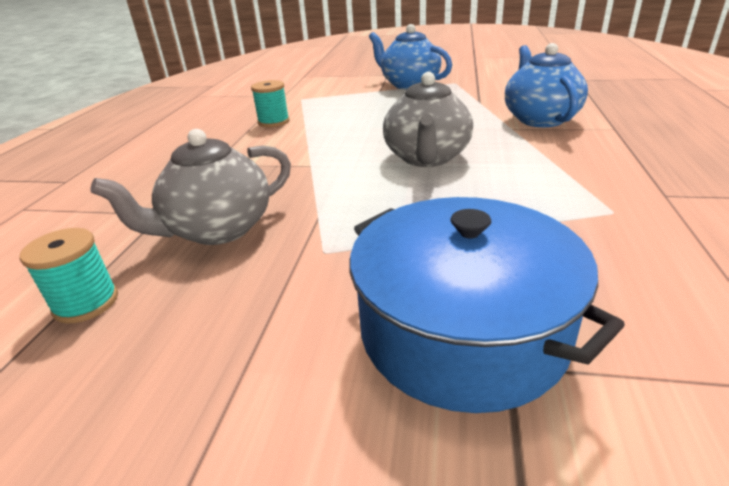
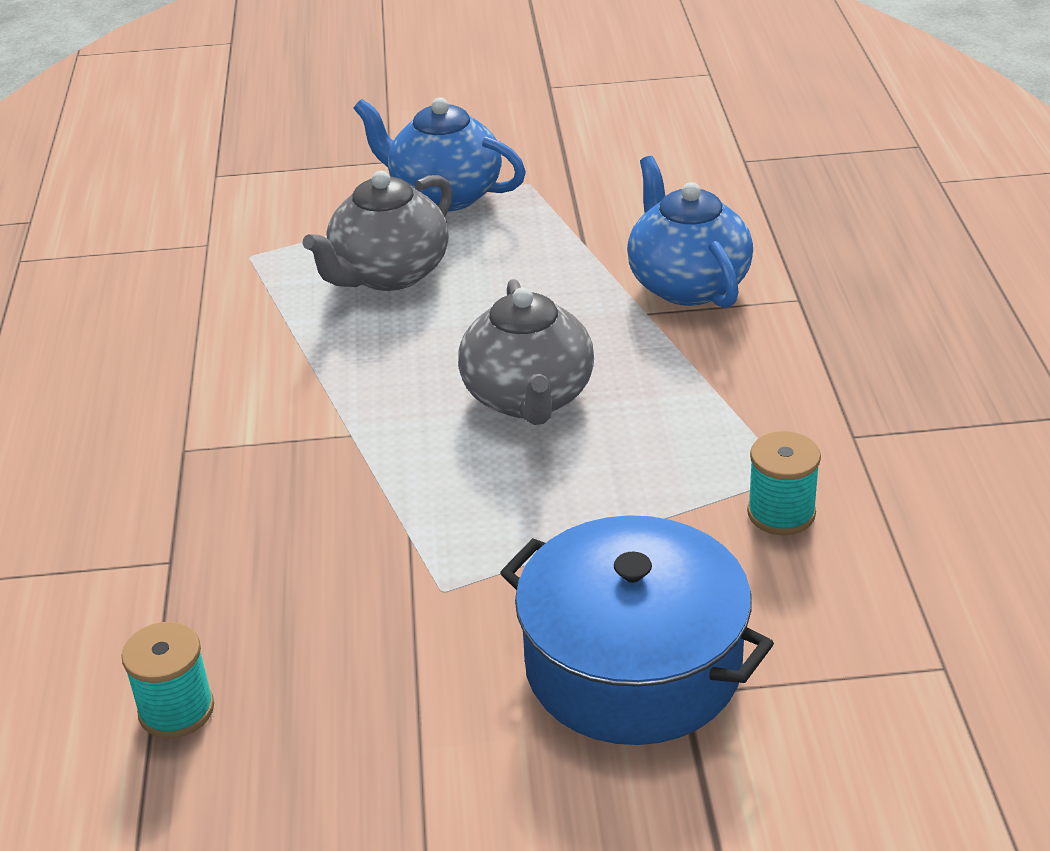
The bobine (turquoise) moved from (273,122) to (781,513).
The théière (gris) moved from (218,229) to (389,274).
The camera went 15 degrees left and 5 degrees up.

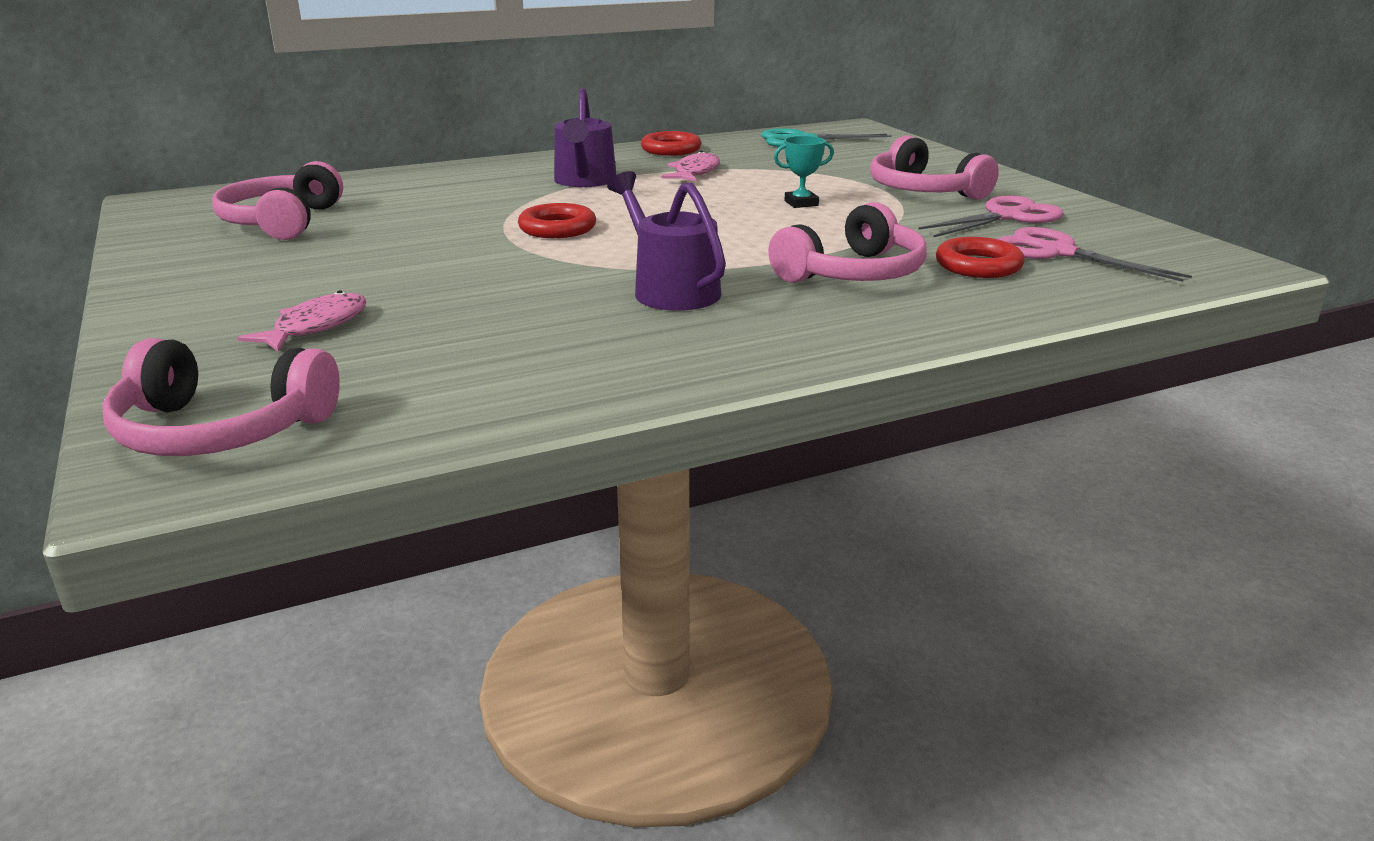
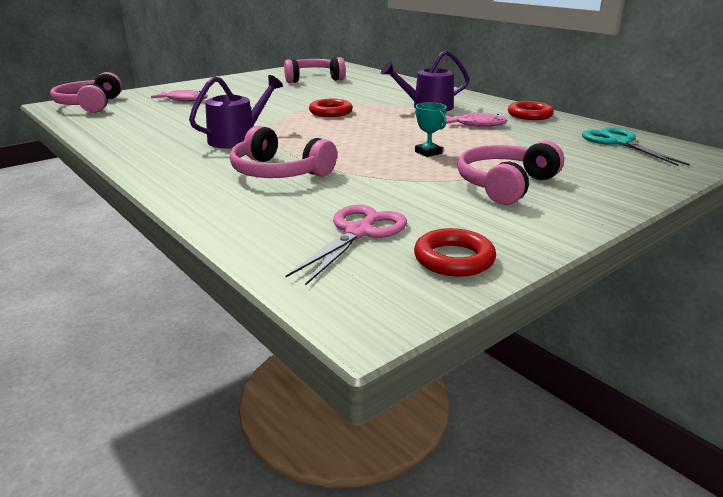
The ciseaux (rose) at (1007,216) disappeared.
The anneau (rouge) moved from (978,266) to (454,259).
The camera went 75 degrees right and 0 degrees up.

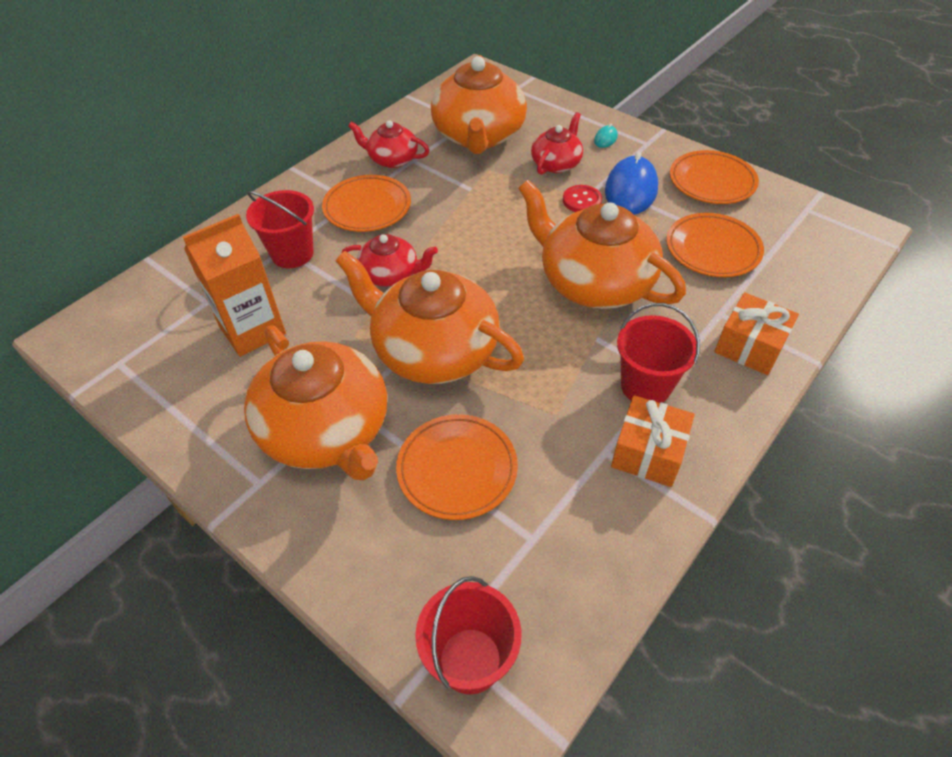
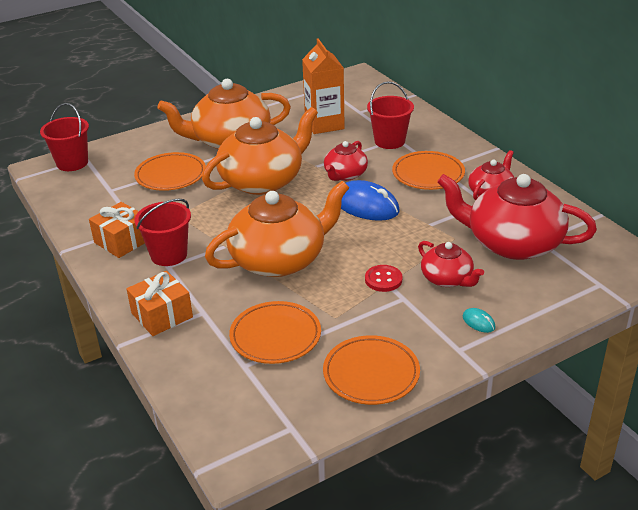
The théière (orange) at (479,136) became the théière (rouge) at (512,243).
The souris (bleu) moved from (631,190) to (366,205).
The camera went 110 degrees right and 15 degrees down.

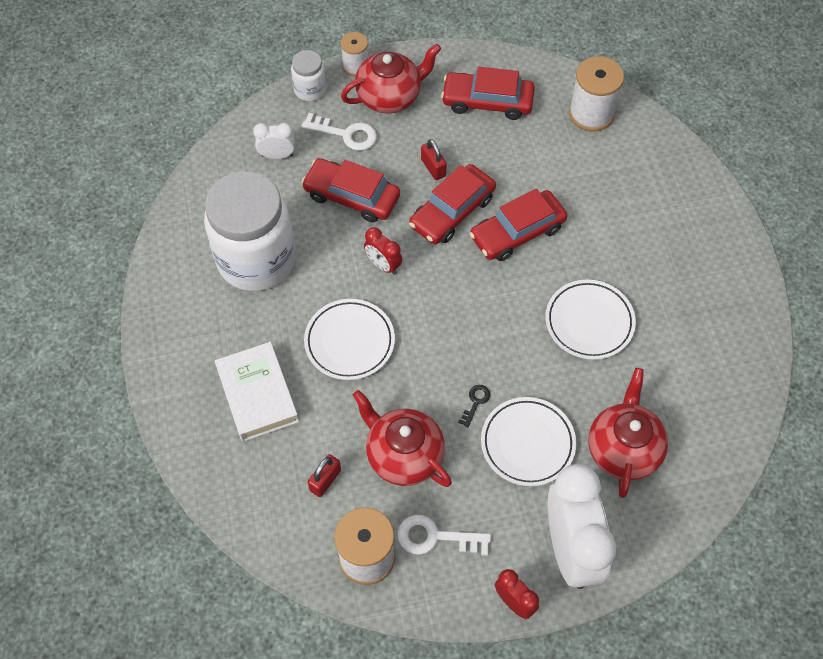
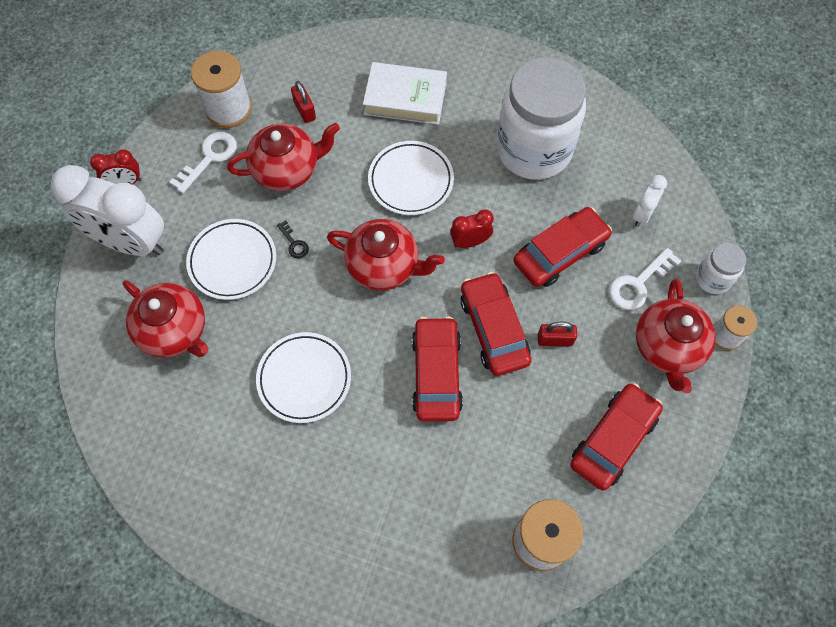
The théière (rouge) at (384,266) appeared.
The camera went 120 degrees right and 5 degrees up.

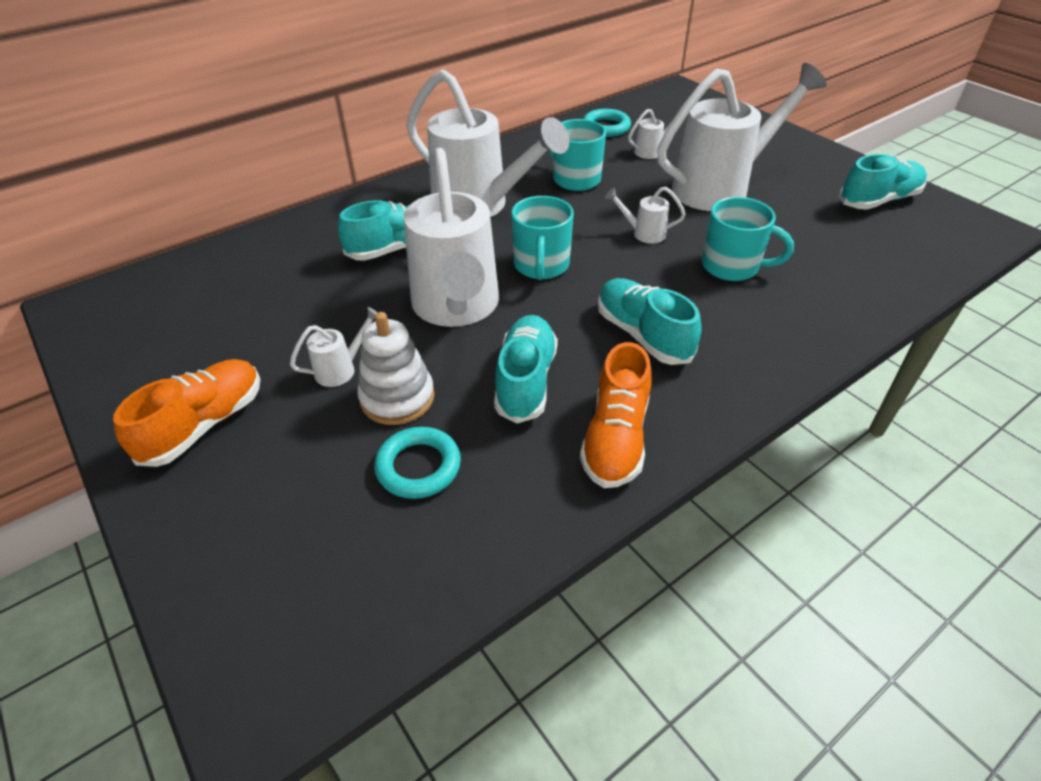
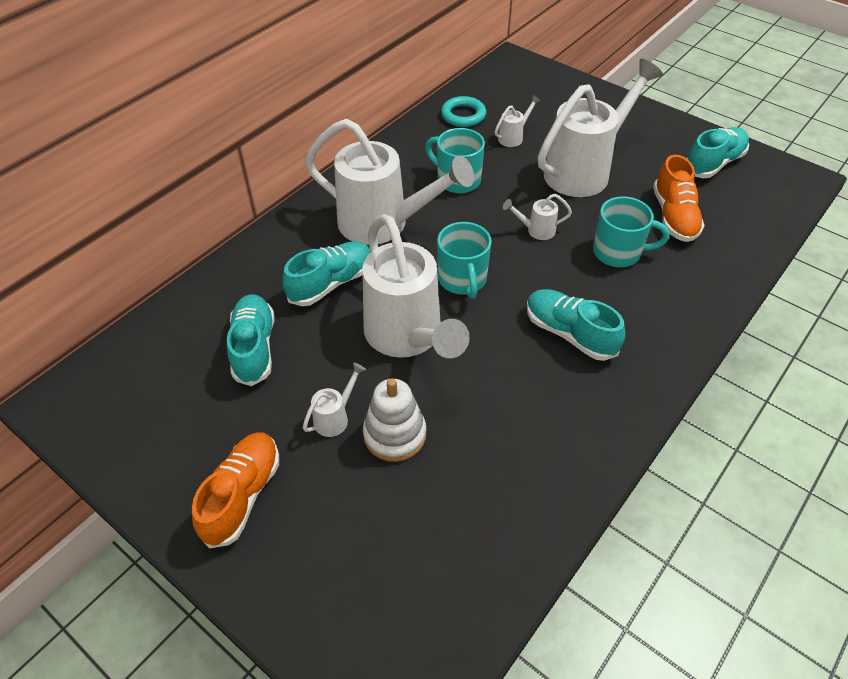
The chaussure (turquoise) moved from (526,380) to (254,348).
The chaussure (orange) moved from (615,438) to (674,216).
The anneau (turquoise) at (418,467) disappeared.
The camera went 15 degrees left and 5 degrees up.

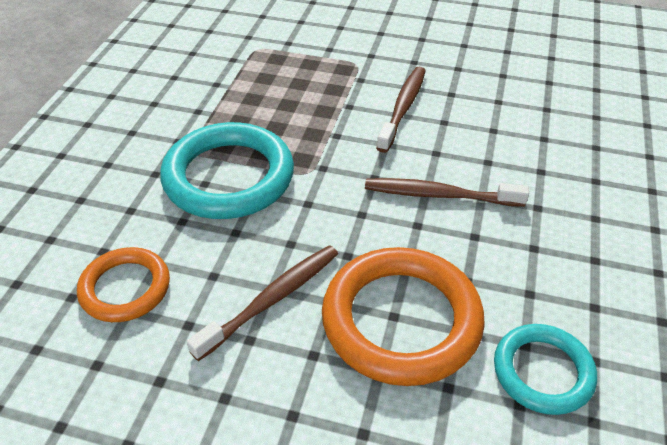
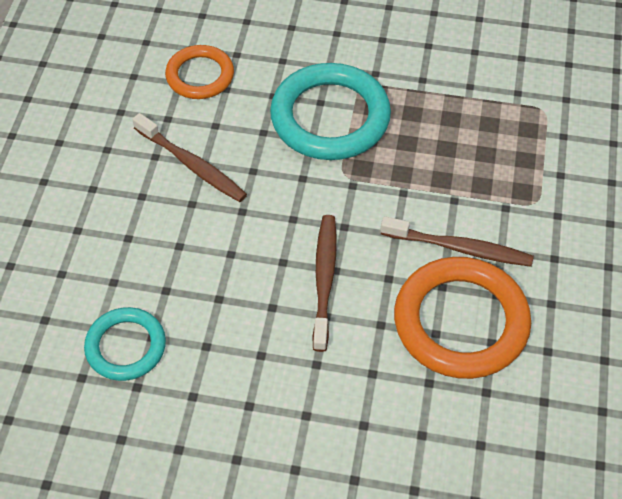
The anneau (orange) moved from (401,320) to (461,322).
The camera went 85 degrees right and 10 degrees up.

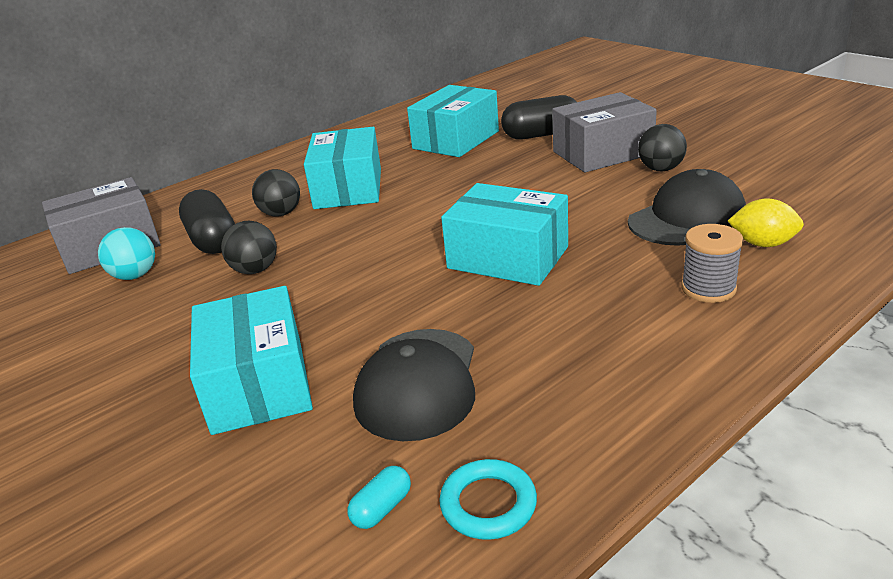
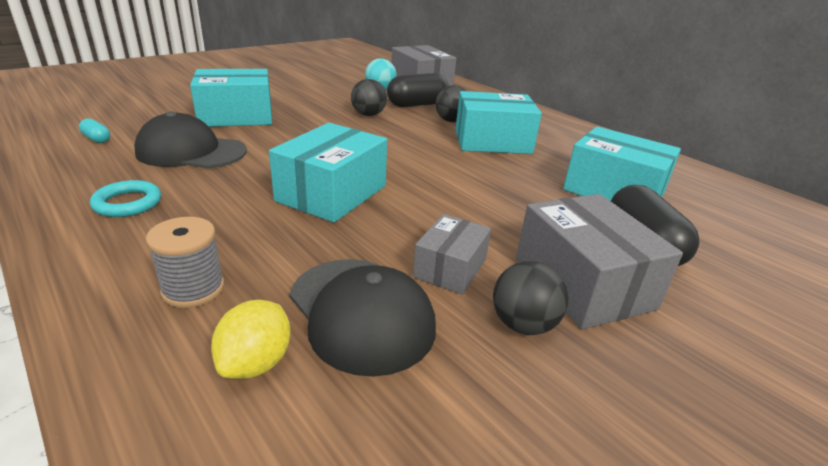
The anneau (turquoise) moved from (488,504) to (127,203).
The boîte (gris) at (450,268) appeared.
The camera went 85 degrees right and 0 degrees up.

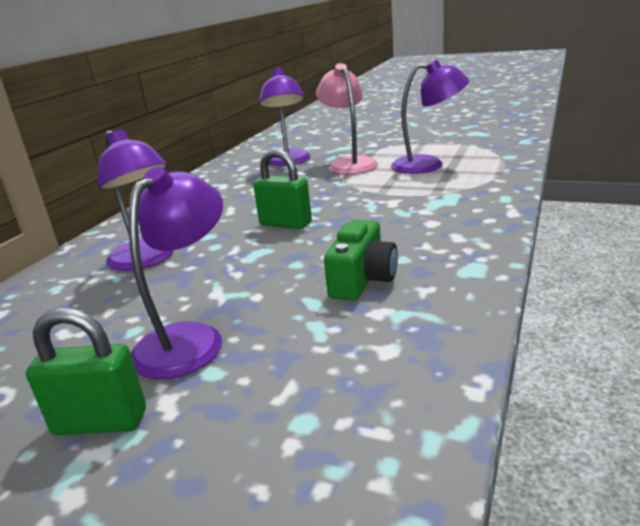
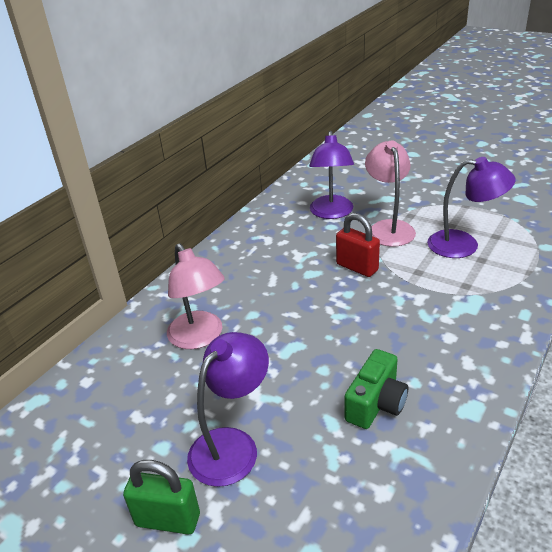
The lampe (violet) at (147,260) became the lampe (rose) at (200,338).
The cadenas (vert) at (285,224) disappeared.
The cadenas (rouge) at (357,267) appeared.
The camera went 10 degrees right and 10 degrees up.

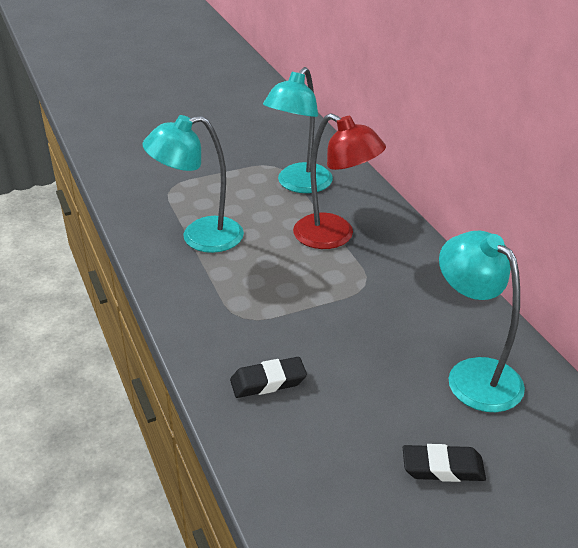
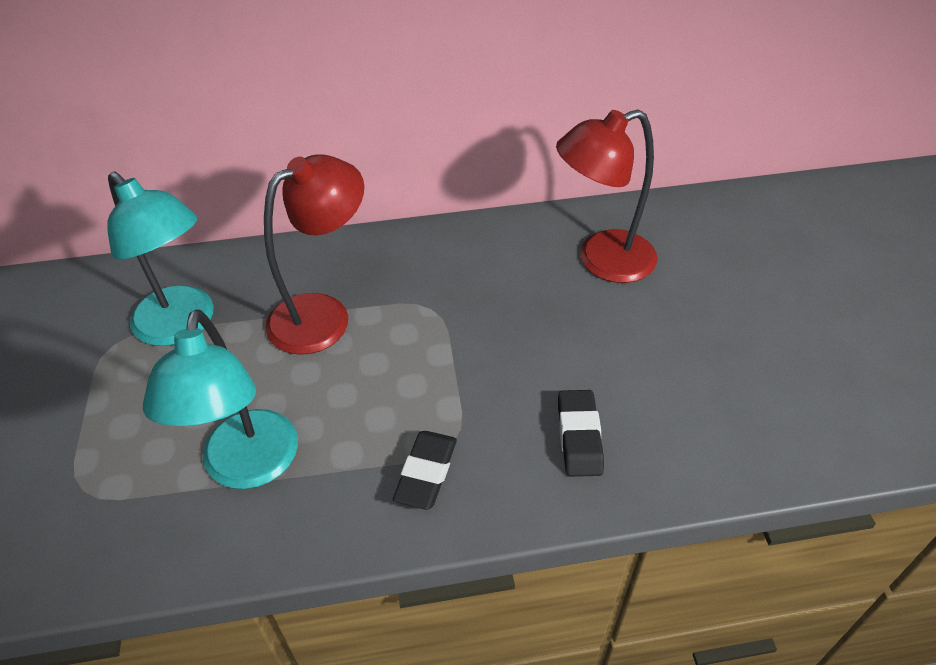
The lampe (turquoise) at (473,374) became the lampe (rouge) at (602,261).
The gomme (noir) moved from (442,467) to (426,473).
The camera went 75 degrees left and 10 degrees up.

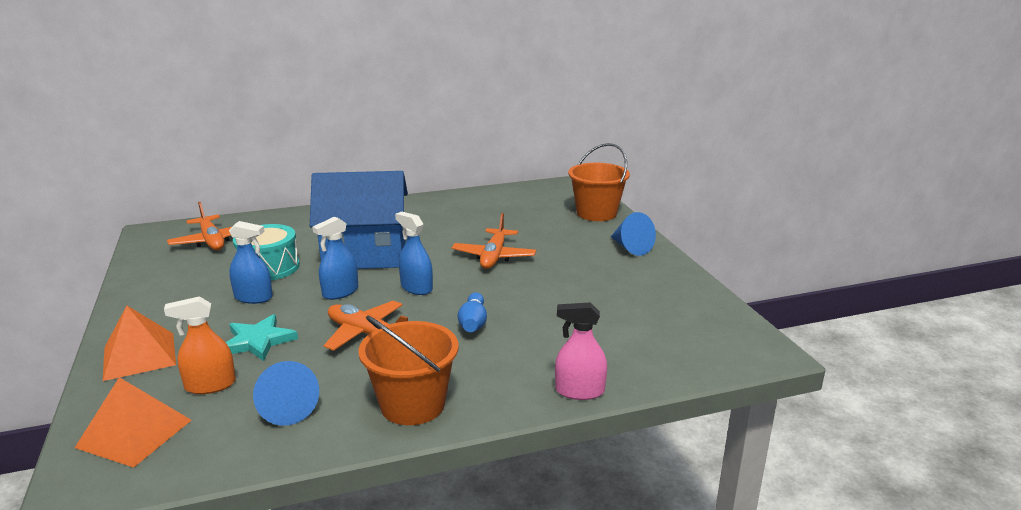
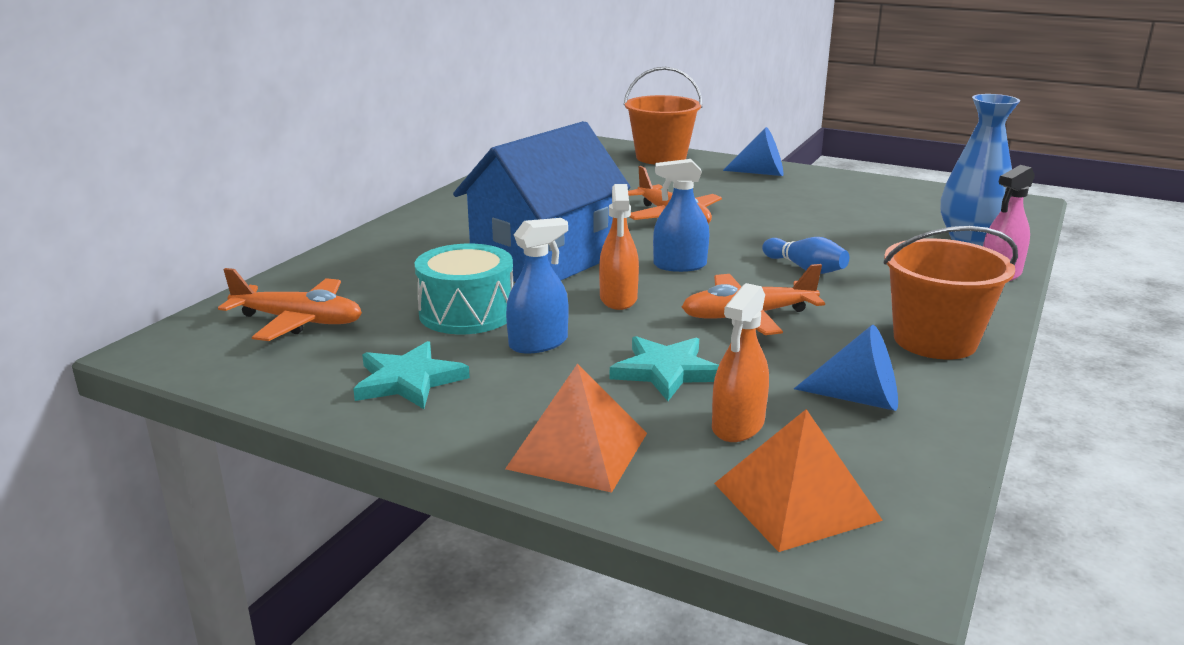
The vaporisateur (bleu) at (340,292) became the vaporisateur (orange) at (618,299).
The vase (bleu) at (970,239) appeared.
The étoile (turquoise) at (409,380) appeared.
The camera went 45 degrees left and 0 degrees up.

